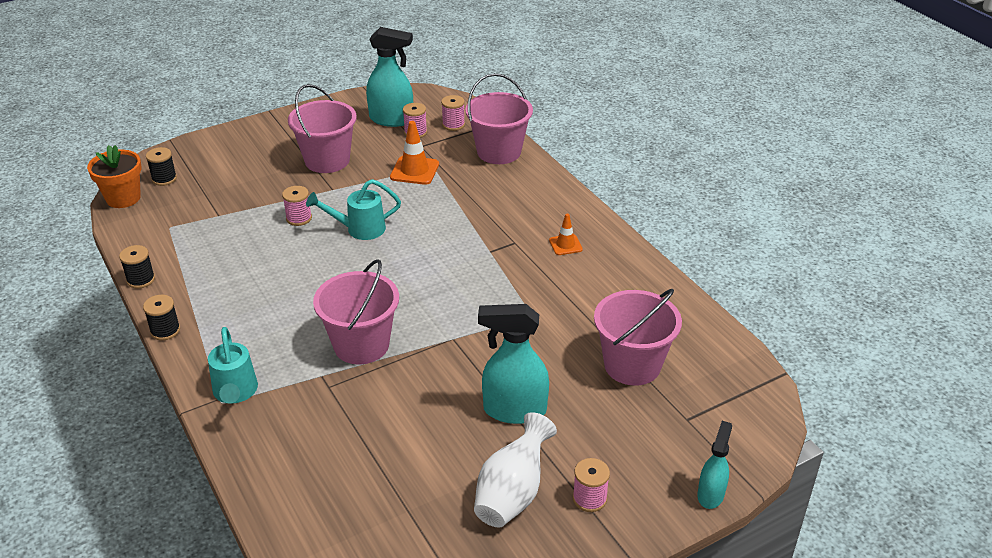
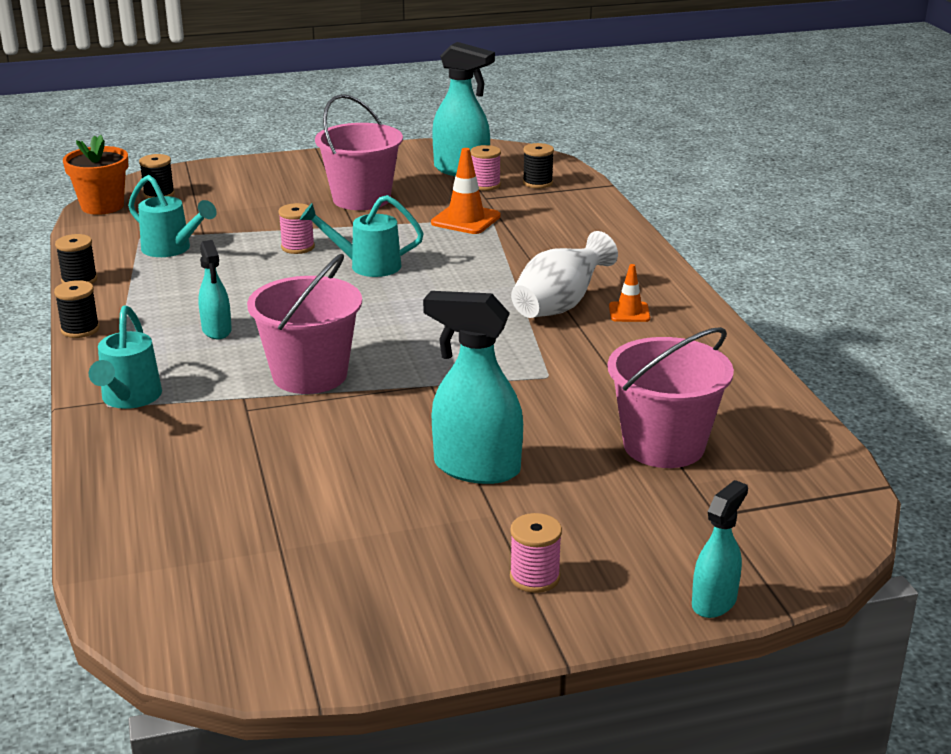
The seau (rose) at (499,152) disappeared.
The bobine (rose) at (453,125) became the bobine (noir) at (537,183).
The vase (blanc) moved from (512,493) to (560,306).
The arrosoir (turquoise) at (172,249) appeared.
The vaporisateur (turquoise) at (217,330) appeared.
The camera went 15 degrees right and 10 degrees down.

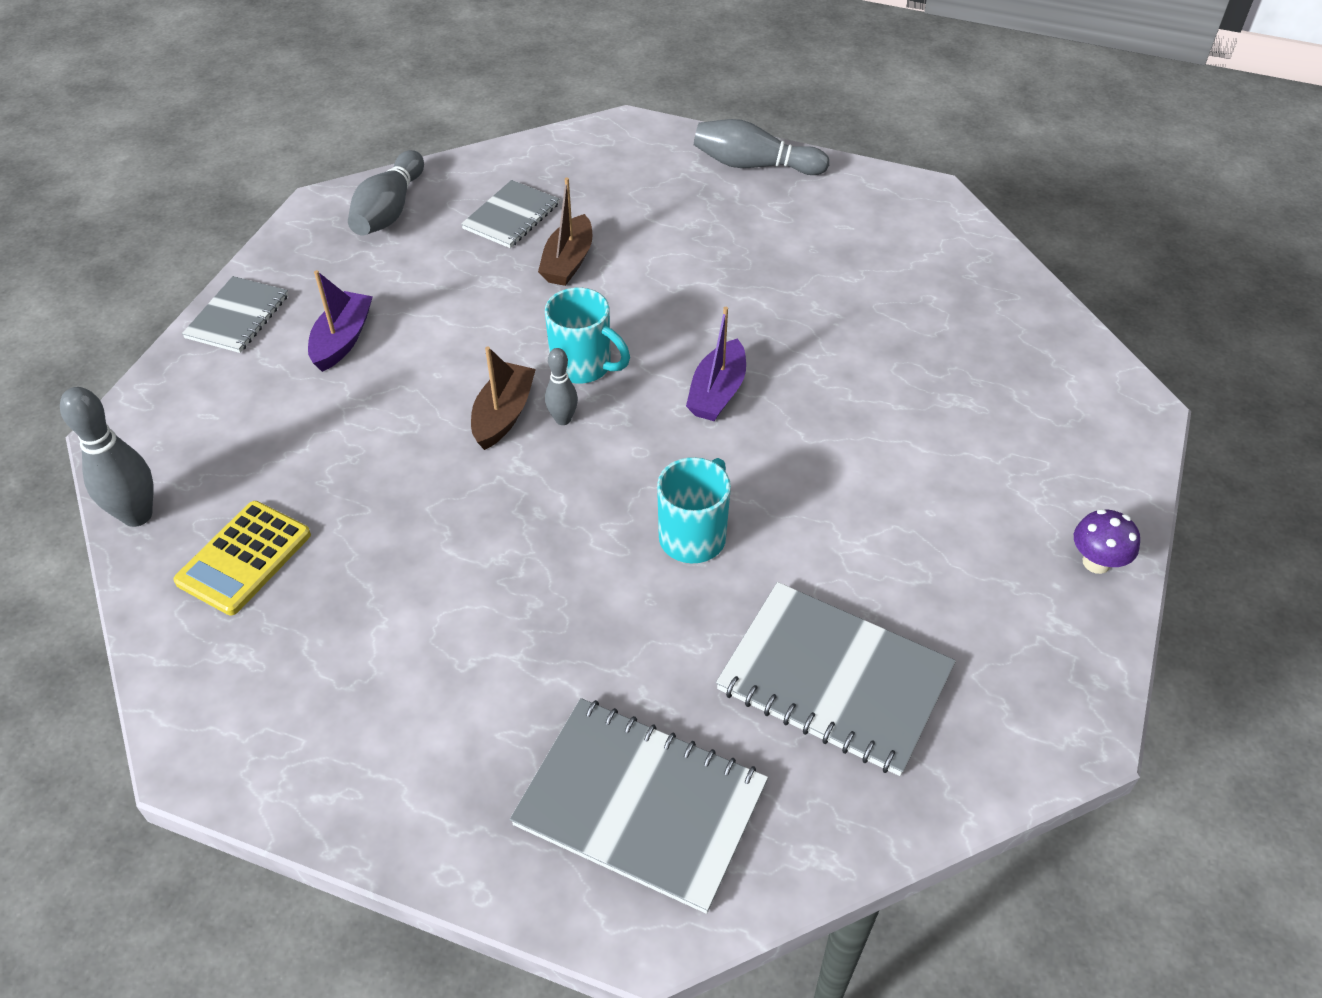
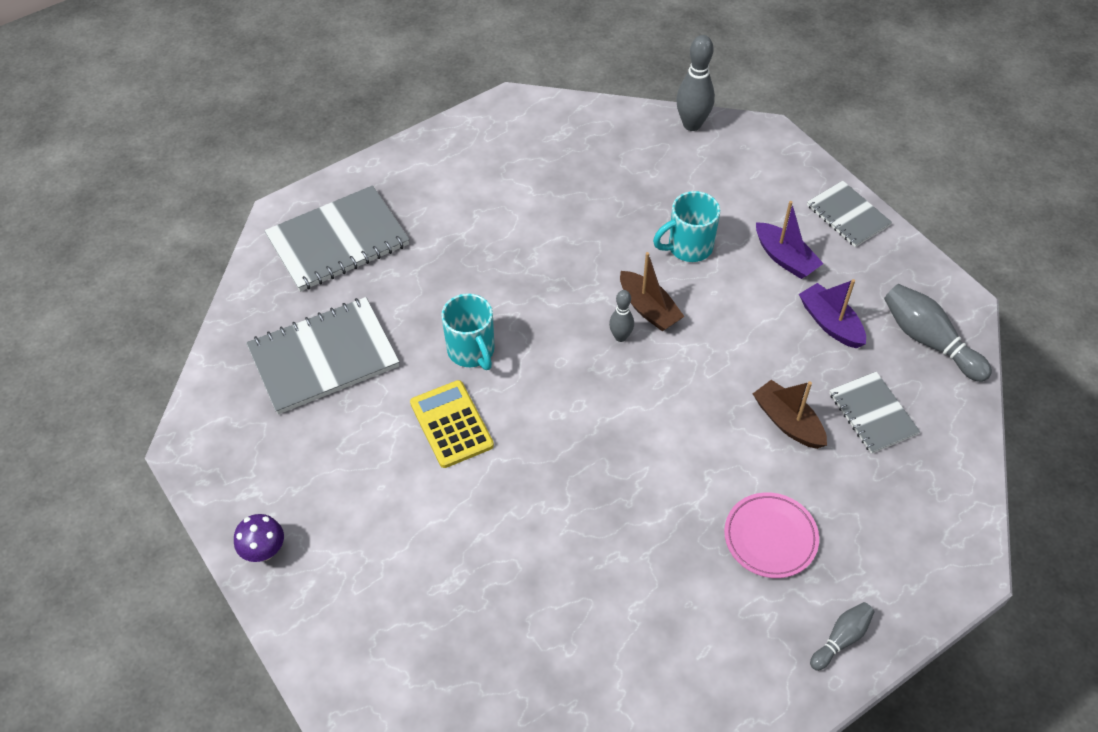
The quille (gris) at (754,165) changed to 0.58 times the size.
The tasse (turquoise) moved from (584,366) to (688,247).
The bateau (violet) moved from (717,392) to (830,323).
The calculatrice (jaune) moved from (244,558) to (451,424).
The assiette (rose) at (770,537) appeared.
The camera went 125 degrees right and 5 degrees up.

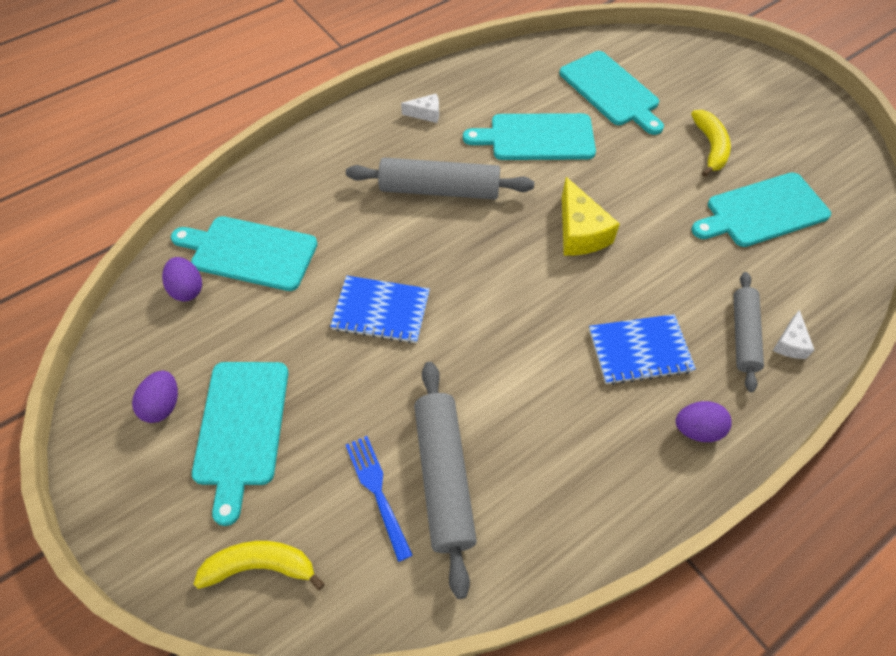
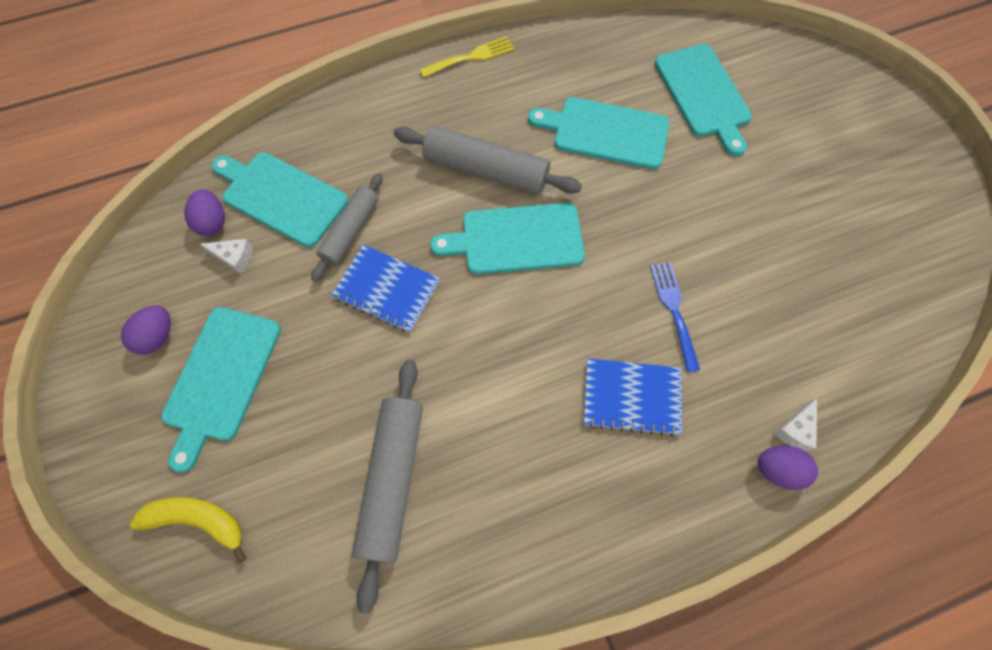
The fromage (blanc) moved from (426,114) to (234,258).
The banane (jaune) at (710,147) disappeared.
The planche à découper (turquoise) moved from (763,211) to (516,239).
The fromage (jaune) at (580,232) disappeared.
The rouleau à pâtisserie (gris) moved from (743,335) to (351,231).
The œuf (violet) moved from (697,429) to (777,469).
The fourchette (bleu) moved from (377,491) to (674,310).
The fourchette (jaune) at (471,57) appeared.
The camera went 15 degrees right and 10 degrees up.

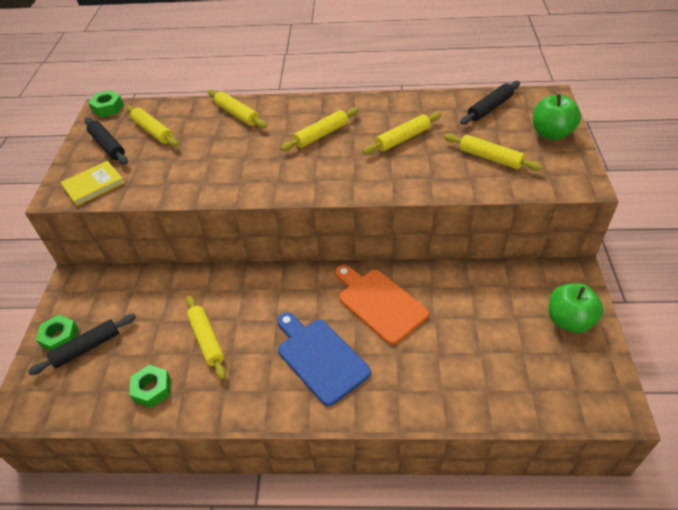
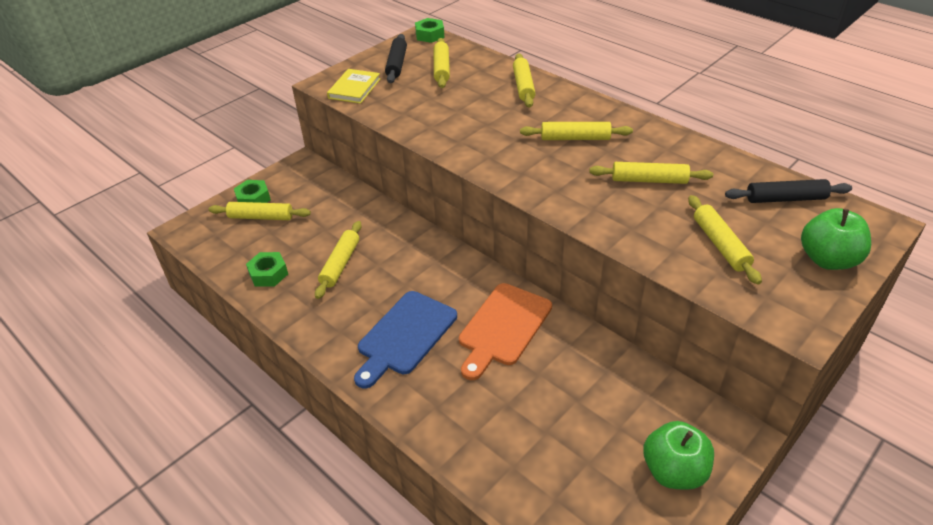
The livre (jaune) at (93,185) turned 75 degrees counterclockwise.
The planche à découper (orange) at (379,303) turned 150 degrees counterclockwise.
The planche à découper (bleu) at (320,358) turned 150 degrees counterclockwise.
The rouleau à pâtisserie (noir) at (87,348) became the rouleau à pâtisserie (jaune) at (261,217).
The camera went 40 degrees right and 5 degrees down.

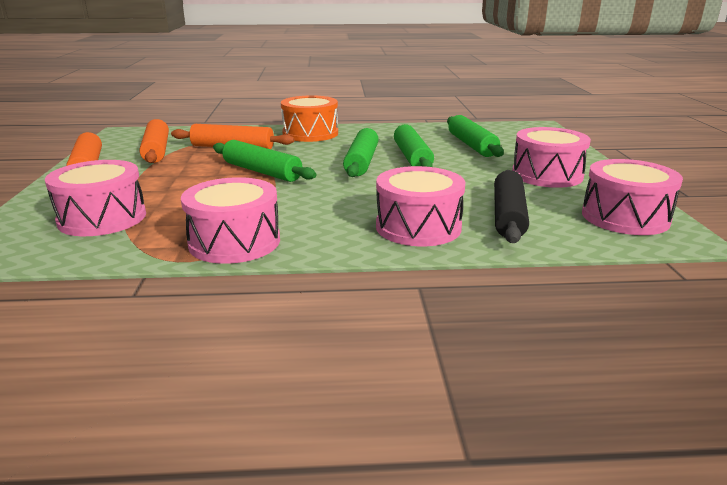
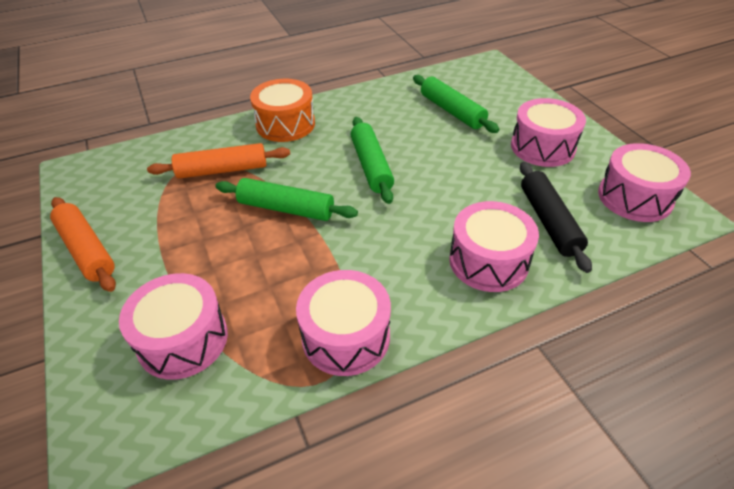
The rouleau à pâtisserie (orange) at (157,150) disappeared.
The rouleau à pâtisserie (vert) at (412,157) disappeared.
The camera went 20 degrees left and 20 degrees up.

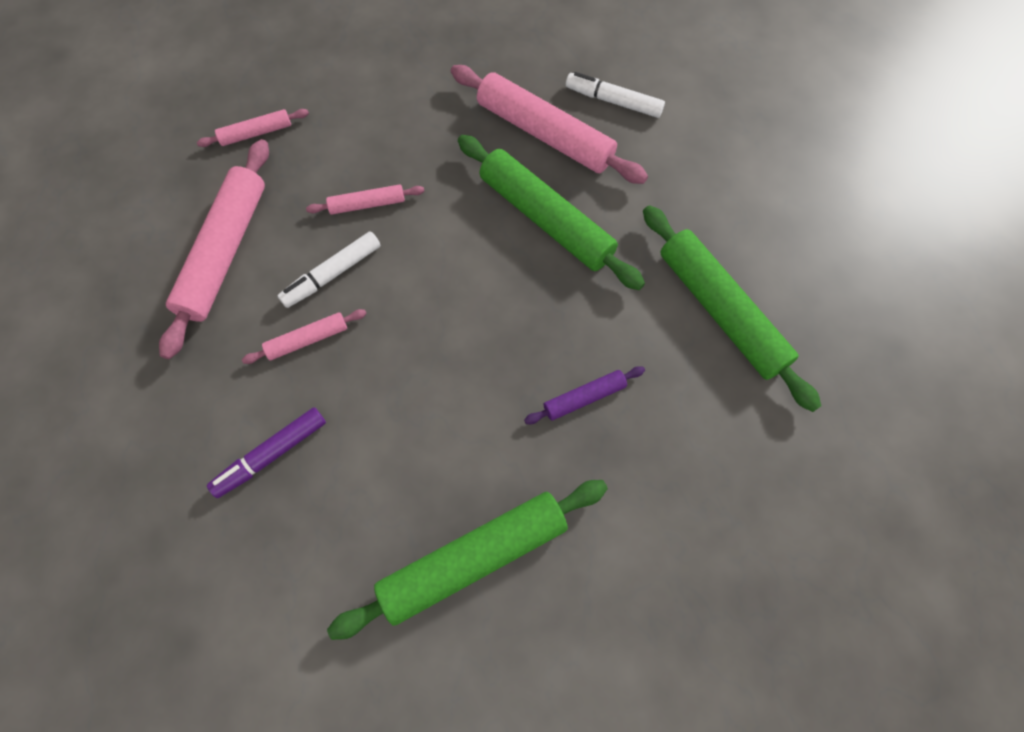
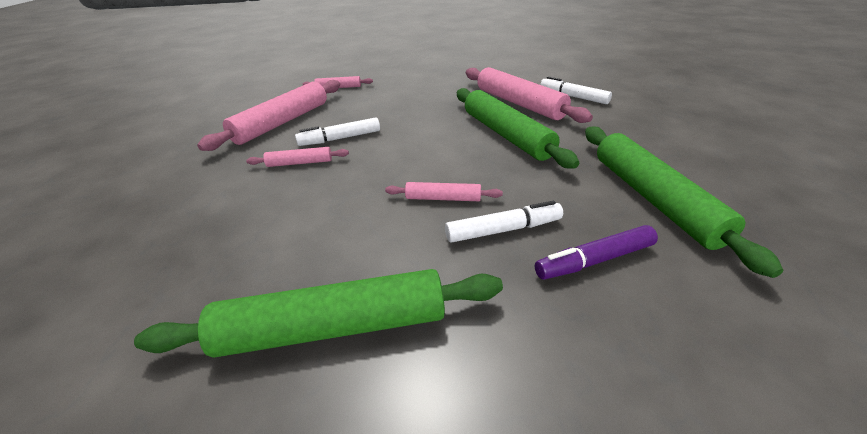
The rouleau à pâtisserie (rose) moved from (367,204) to (443,198).
The rouleau à pâtisserie (violet) at (584,398) was replaced by the feutre (blanc) at (503,230).
The feutre (violet) moved from (271,455) to (594,260).
The camera went 20 degrees right and 30 degrees down.

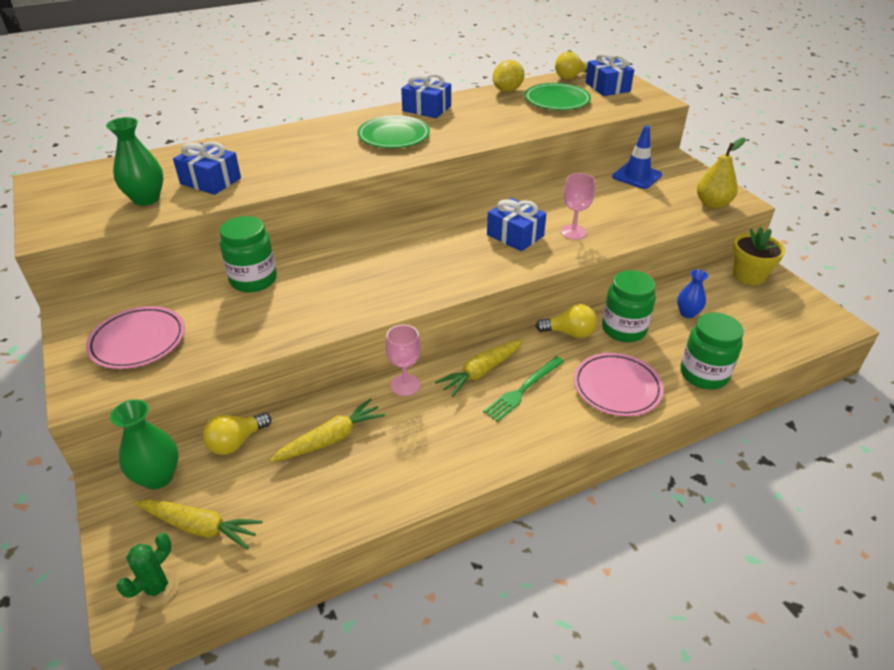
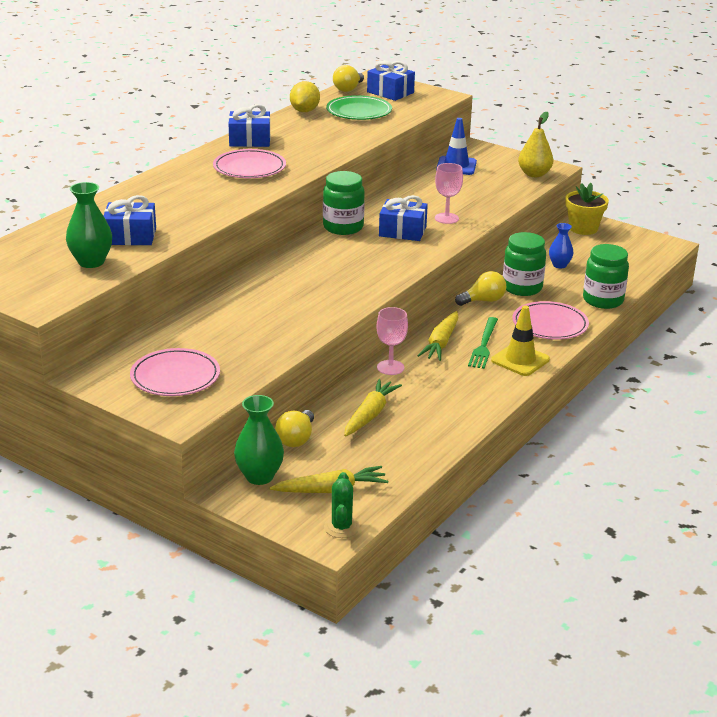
The assiette (vert) at (393,136) became the assiette (rose) at (249,168).
The bocal (vert) moved from (253,280) to (343,227).
The cône de chantier (jaune) at (520,360) appeared.
The camera went 30 degrees left and 10 degrees down.

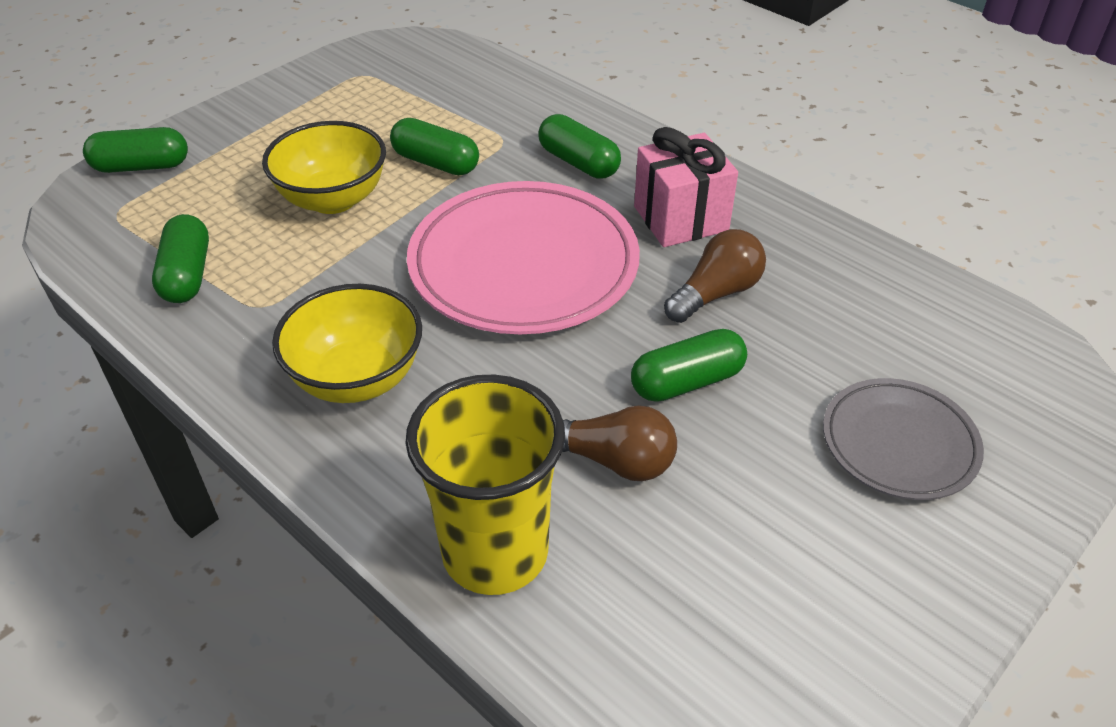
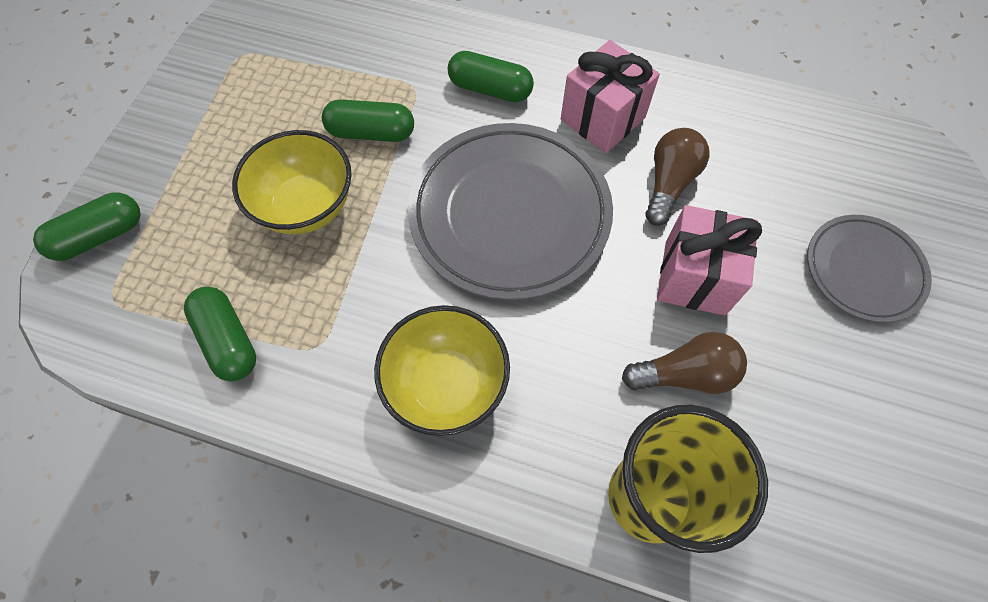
The assiette (rose) at (523,265) became the assiette (gris) at (509,214).
The gélule (vert) at (687,381) was replaced by the cadeau (rose) at (695,277).
The camera went 25 degrees left and 20 degrees up.

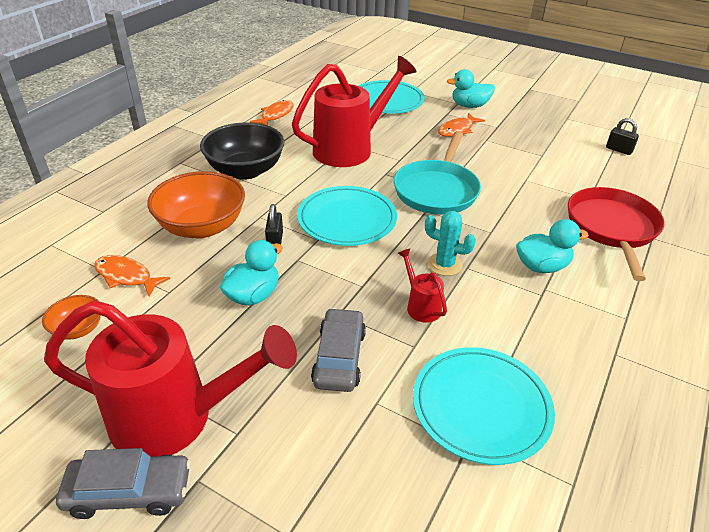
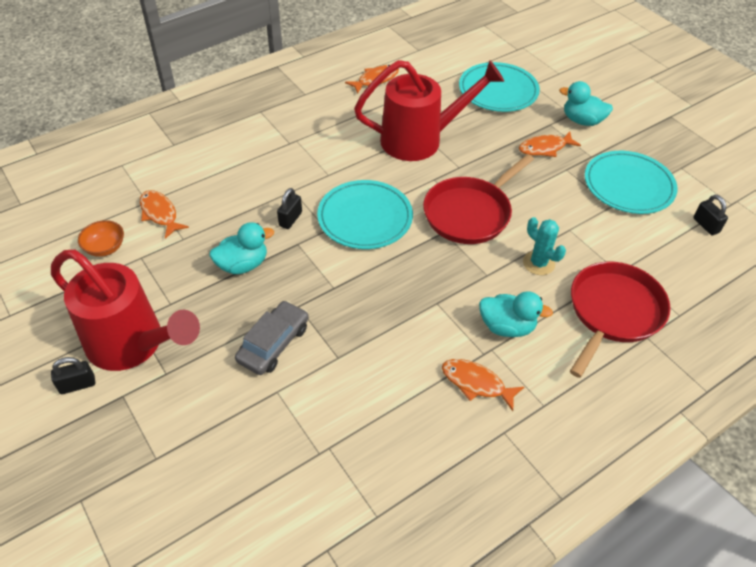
The bol (noir) at (245,170) disappeared.
The poêle (turquoise) at (437,190) became the poêle (rouge) at (470,213).
The bol (orange) at (202,227) disappeared.
The cactus (turquoise) moved from (444,265) to (538,263).
The arrosoir (rouge) at (421,306) disappeared.
The assiette (turquoise) moved from (481,407) to (628,185).
The voiture (gris) at (129,492) was replaced by the cadenas (noir) at (77,385).
The poisson (orange) at (476,383) appeared.
The camera went 25 degrees right and 10 degrees up.

